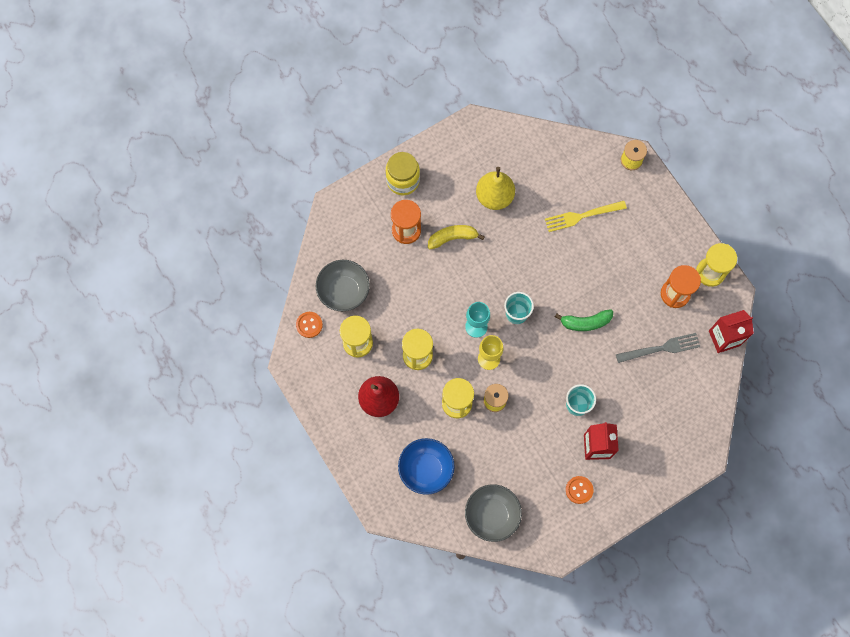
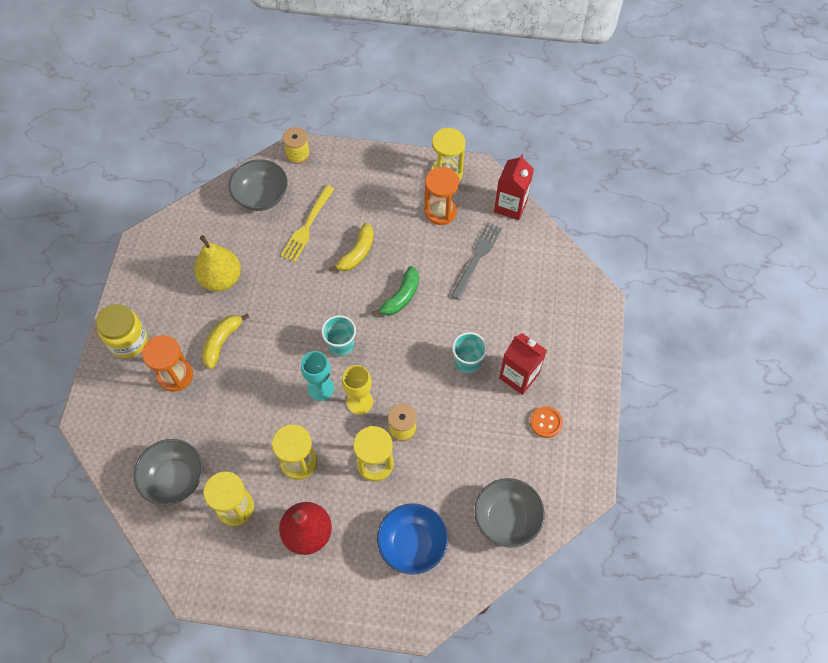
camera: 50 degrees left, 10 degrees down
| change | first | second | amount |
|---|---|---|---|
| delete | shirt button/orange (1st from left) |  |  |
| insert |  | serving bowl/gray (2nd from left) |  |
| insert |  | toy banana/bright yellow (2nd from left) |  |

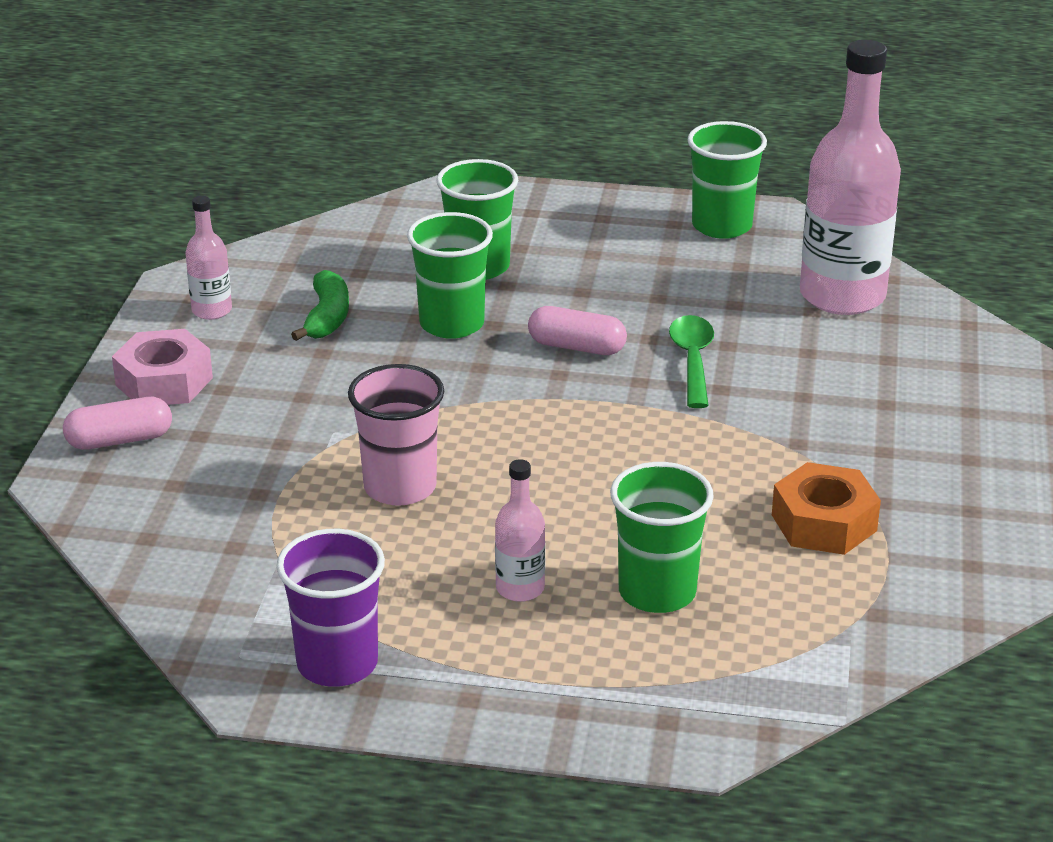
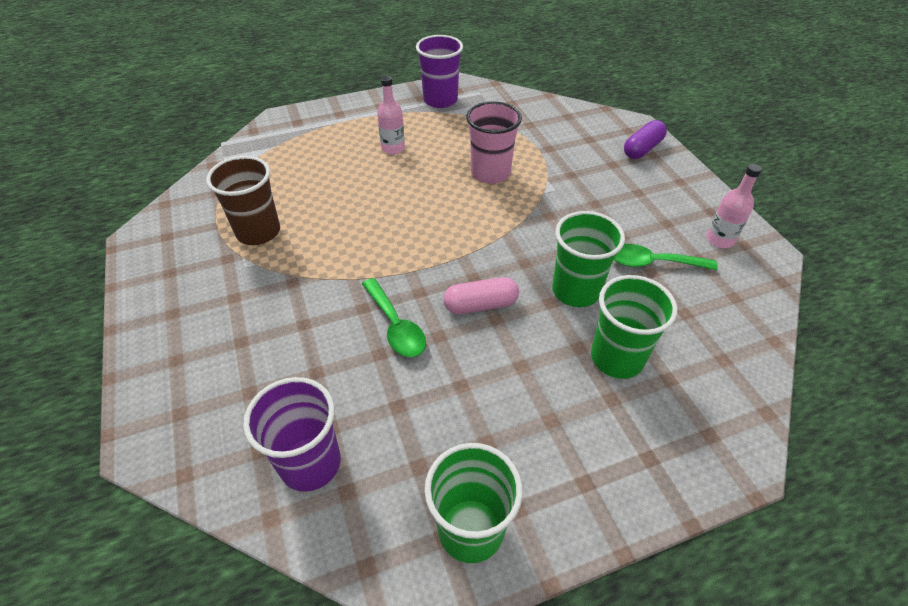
camera: 150 degrees right, 15 degrees up
| change | first | second | amount |
|---|---|---|---|
| replace | drink bottle/rose-pink (3rd from left) | tumbler/violet (1st from left) |  |
| replace | toy banana/leaf-green | spoon/leaf-green (2nd from left) |  |
| delete | hex nut/rose-pink |  |  |
| recolor | pill/rose-pink (1st from left) | pill/violet |  |
| delete | tumbler/leaf-green (3rd from left) |  |  |
| replace | hex nut/orange | tumbler/russet |  |

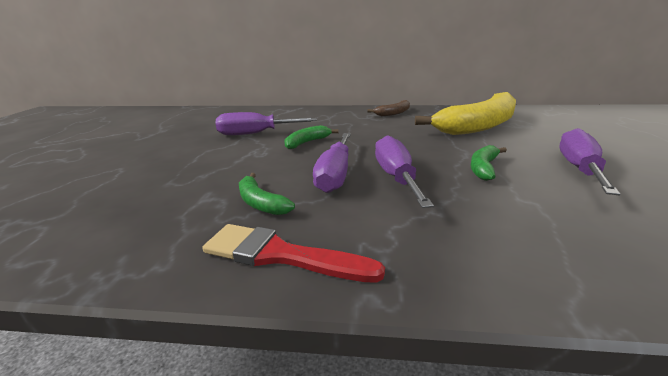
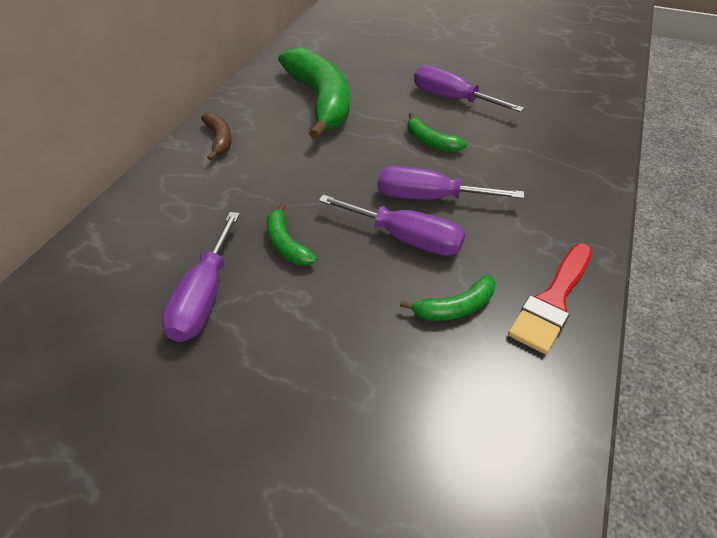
camera: 75 degrees left, 20 degrees up
| change | first | second | amount |
|---|---|---|---|
| recolor | toy banana/bright yellow | toy banana/leaf-green (2nd from left) |  |

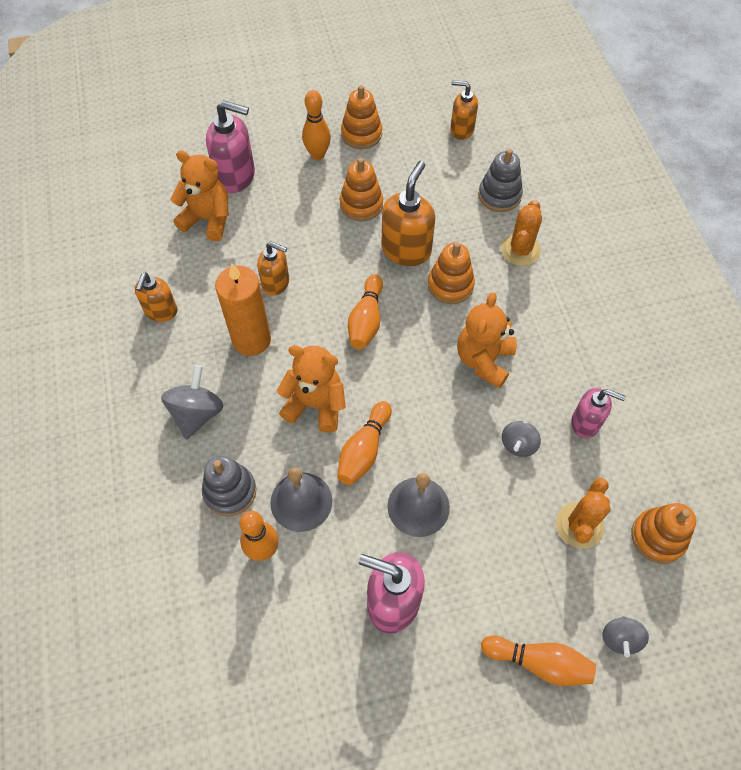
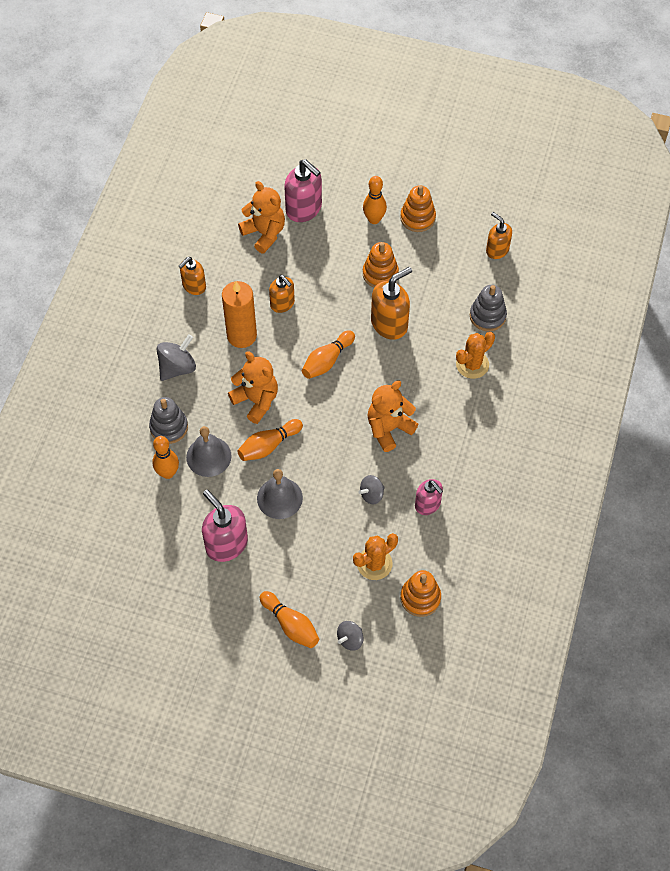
camera: 30 degrees right, 0 degrees up
| change | first | second | amount |
|---|---|---|---|
| delete | stacking rings/orange (3rd from left) |  |  |

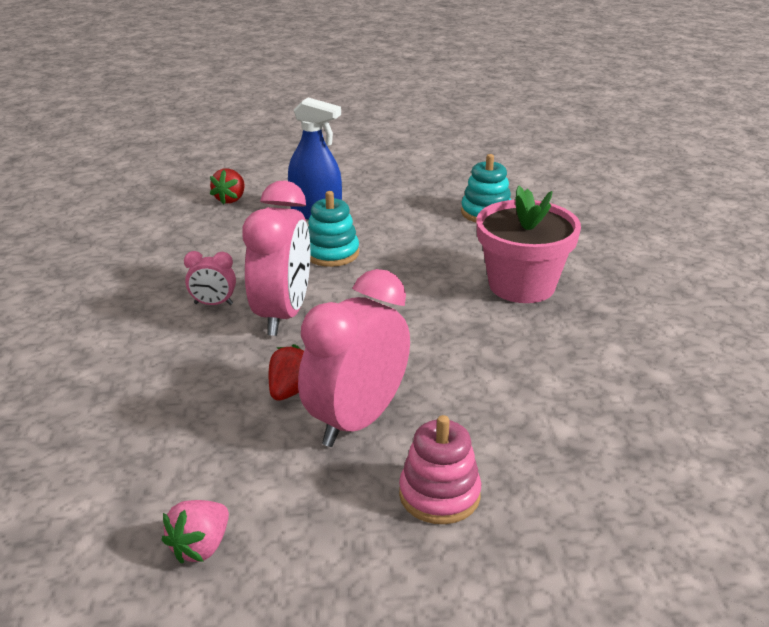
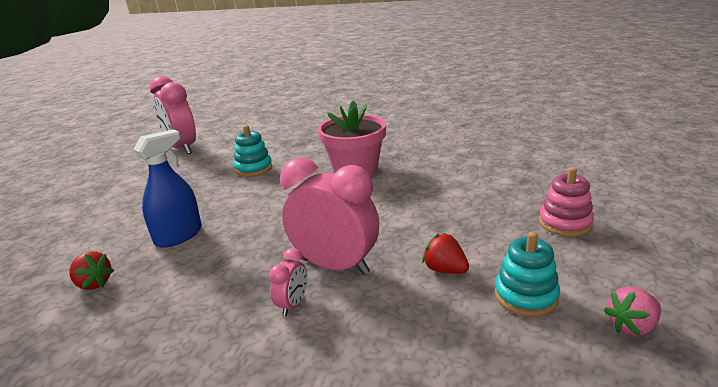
camera: 70 degrees left, 5 degrees down
| change | first | second | amount |
|---|---|---|---|
| move | stacking rings/teal (1st from left in the first image) | stacking rings/teal (2nd from left) |  |
| move | alarm clock/rose-pink (3rd from left in the first image) | alarm clock/rose-pink (1st from left) |  |
| rotate | strawberry/rose-pink |  | 105 degrees clockwise |

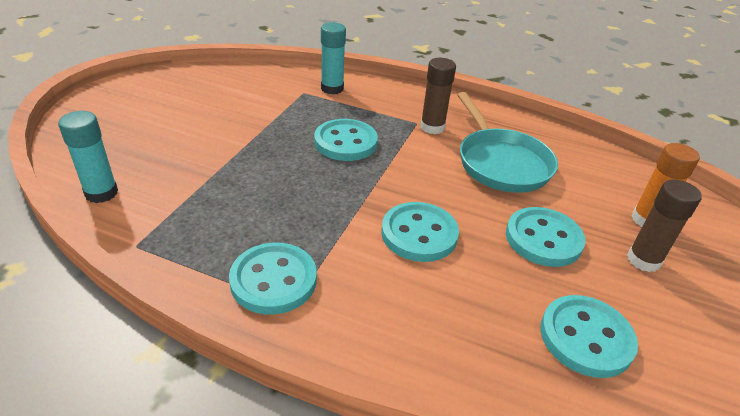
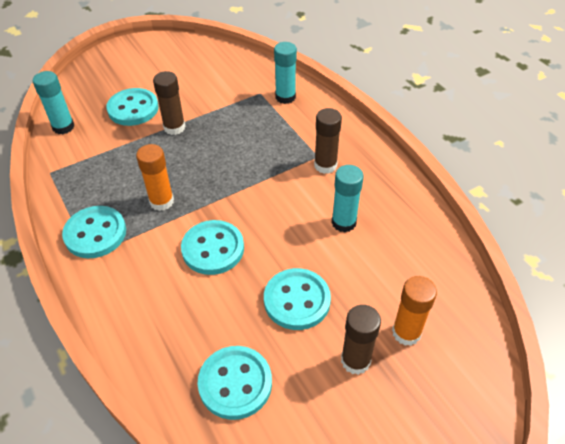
camera: 40 degrees right, 10 degrees up
| change | first | second | amount |
|---|---|---|---|
| replace | frying pan/teal | glue stick/teal (3rd from left) |  |
| move | shirt button/teal (2nd from left) |  |  |
| insert |  | glue stick/russet (1st from left) |  |
| insert |  | glue stick/orange (1st from left) |  |

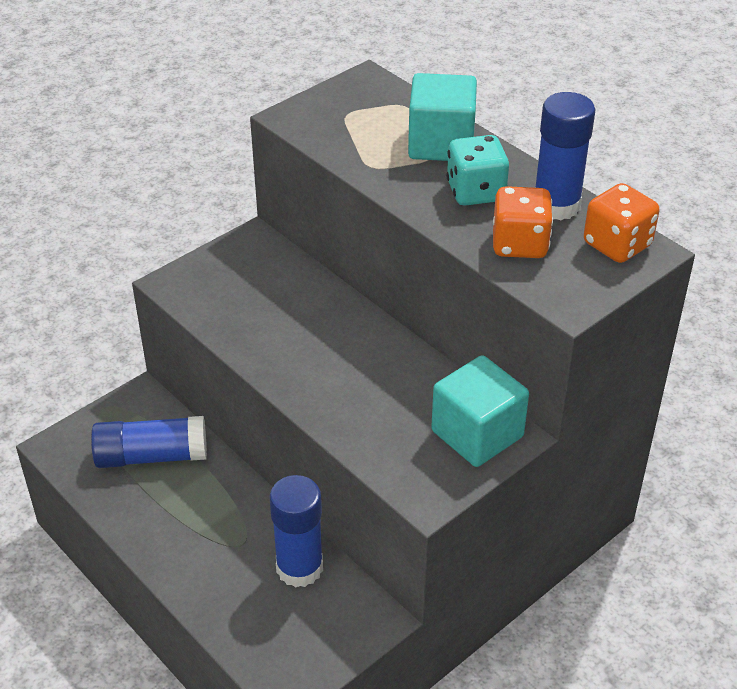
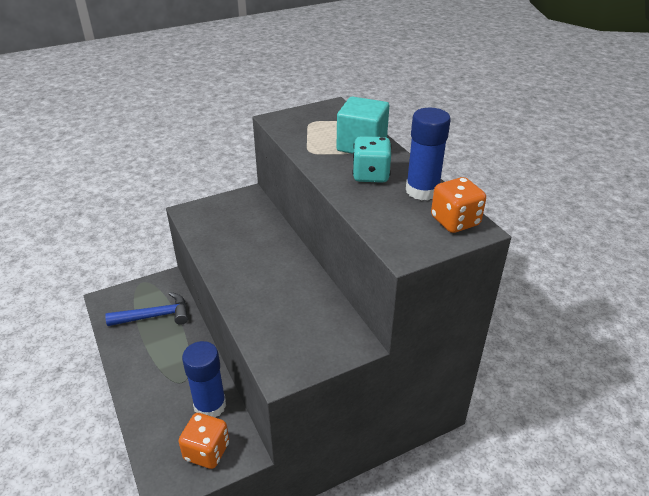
camera: 15 degrees right, 5 degrees down
| change | first | second | amount |
|---|---|---|---|
| move | dice/orange (1st from left) |  |  |
| delete | cube/teal (2nd from left) |  |  |
| replace | glue stick/blue (1st from left) | hammer/blue |  |

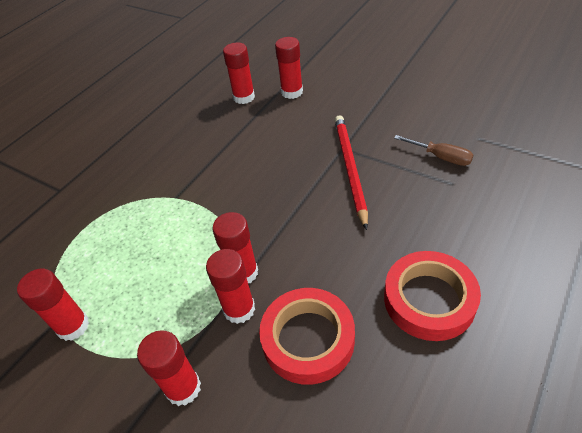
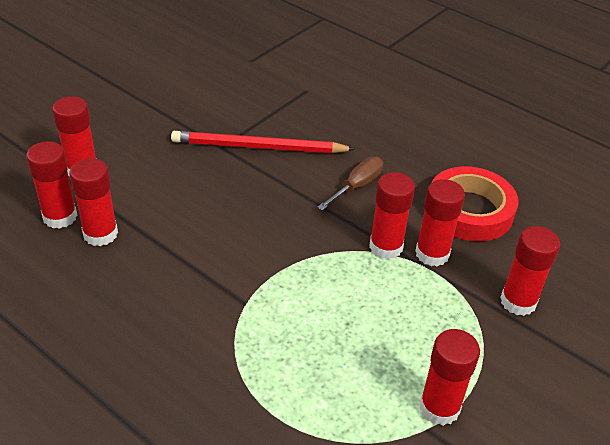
camera: 90 degrees left, 5 degrees down
| change | first | second | amount |
|---|---|---|---|
| move | flat screwdriver/russet |  |  |
| delete | tape/scarlet (2nd from left) |  |  |
| insert |  | glue stick/scarlet (3rd from left) |  |

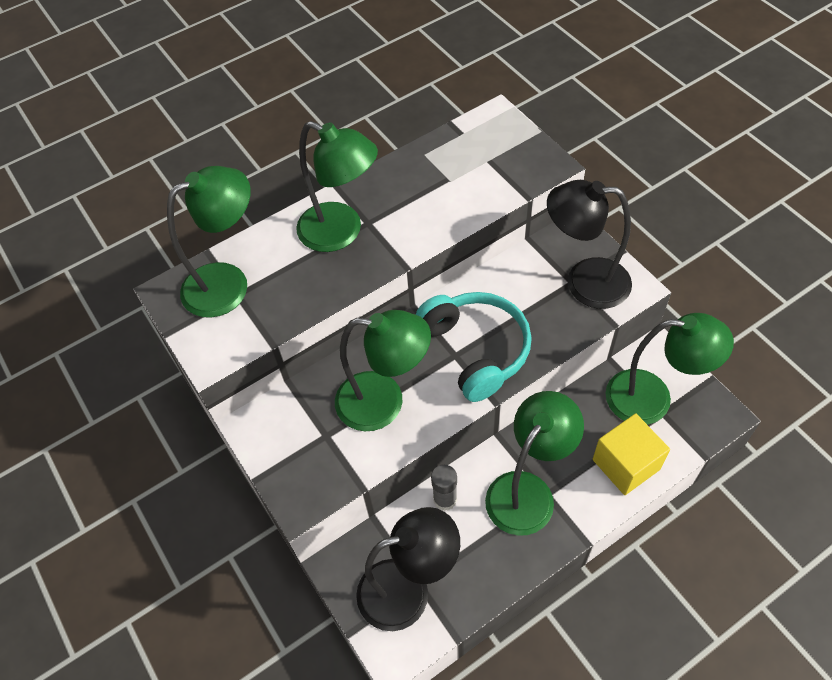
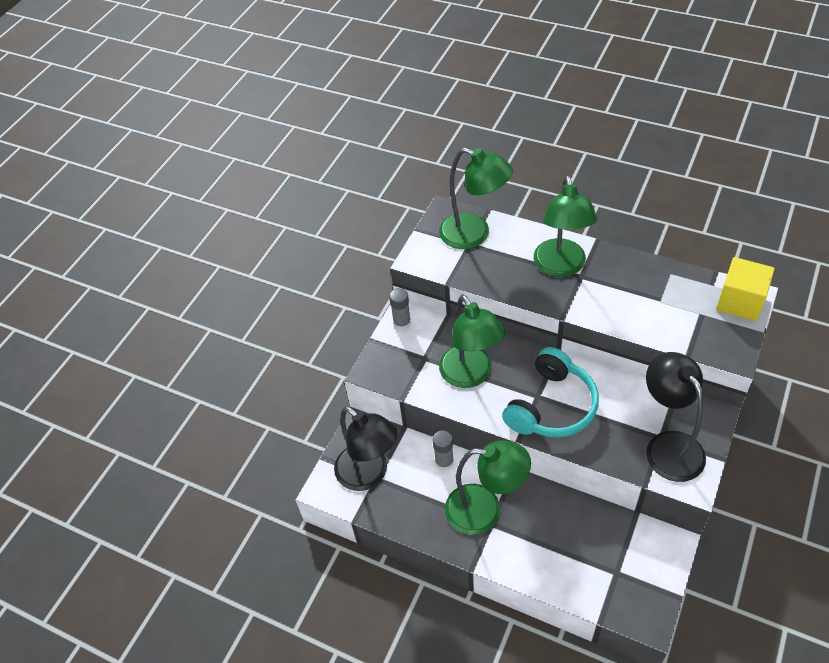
camera: 60 degrees right, 5 degrees down
| change | first | second | amount |
|---|---|---|---|
| delete | desk lamp/leaf-green (5th from left) |  |  |
| move | cube/bright yellow |  |  |
| insert |  | glue stick/gray (1st from left) |  |

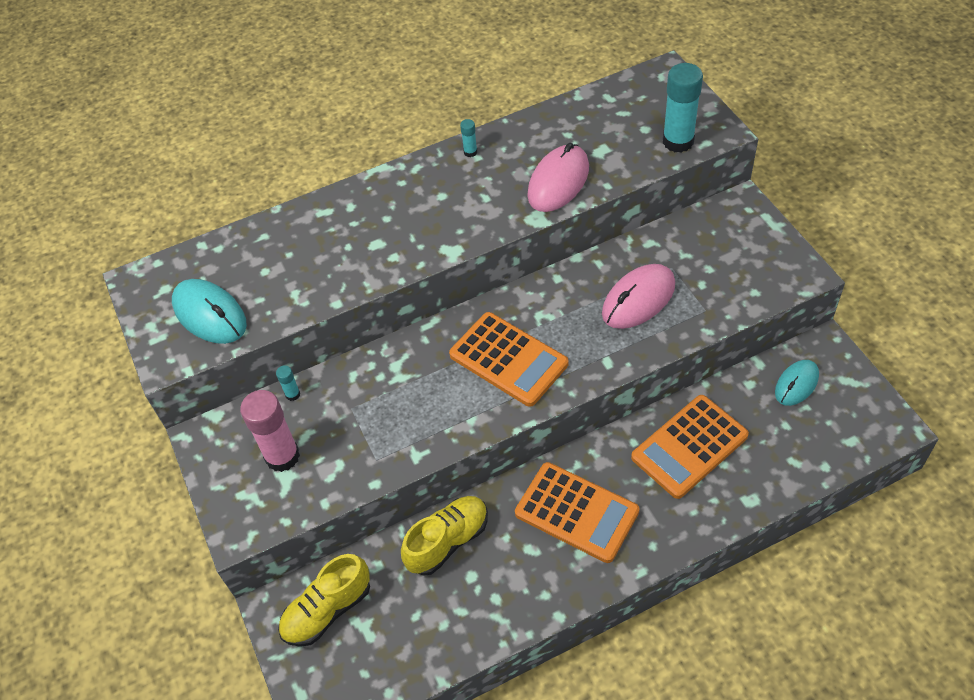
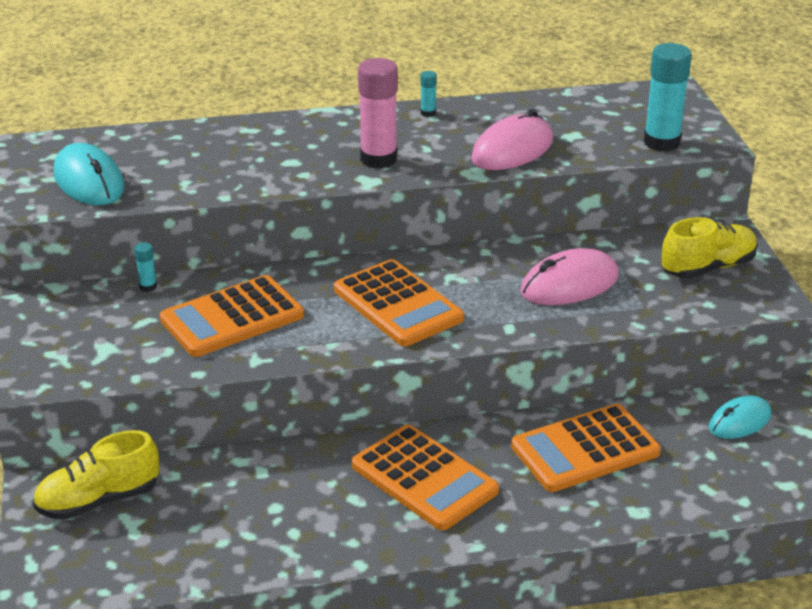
camera: 10 degrees right, 20 degrees down
| change | first | second | amount |
|---|---|---|---|
| move | glue stick/rose-pink |  |  |
| move | sneaker/bright yellow (2nd from left) |  |  |
| insert |  | pocket calculator/orange (1st from left) |  |

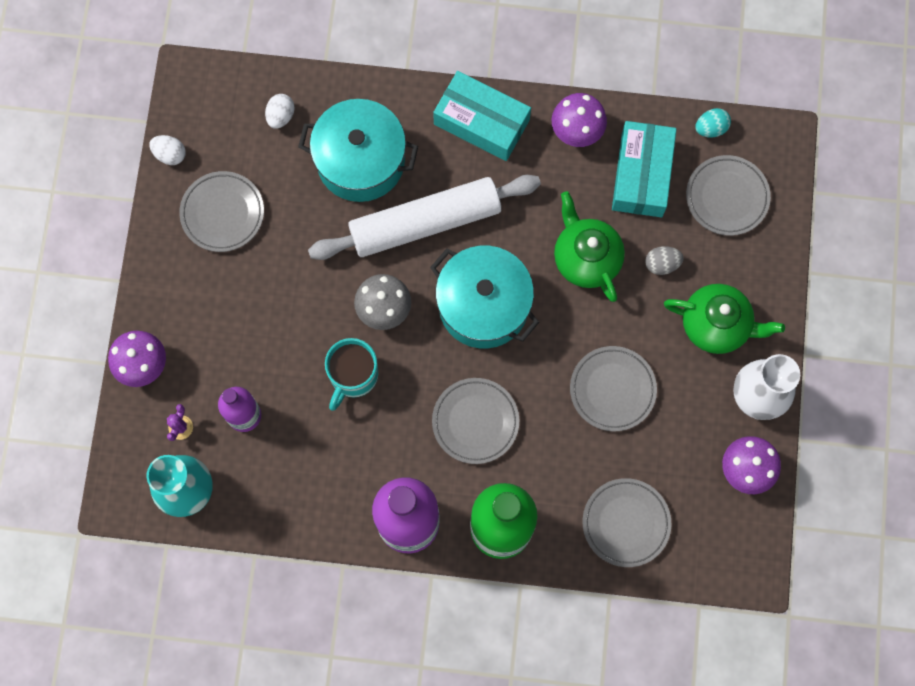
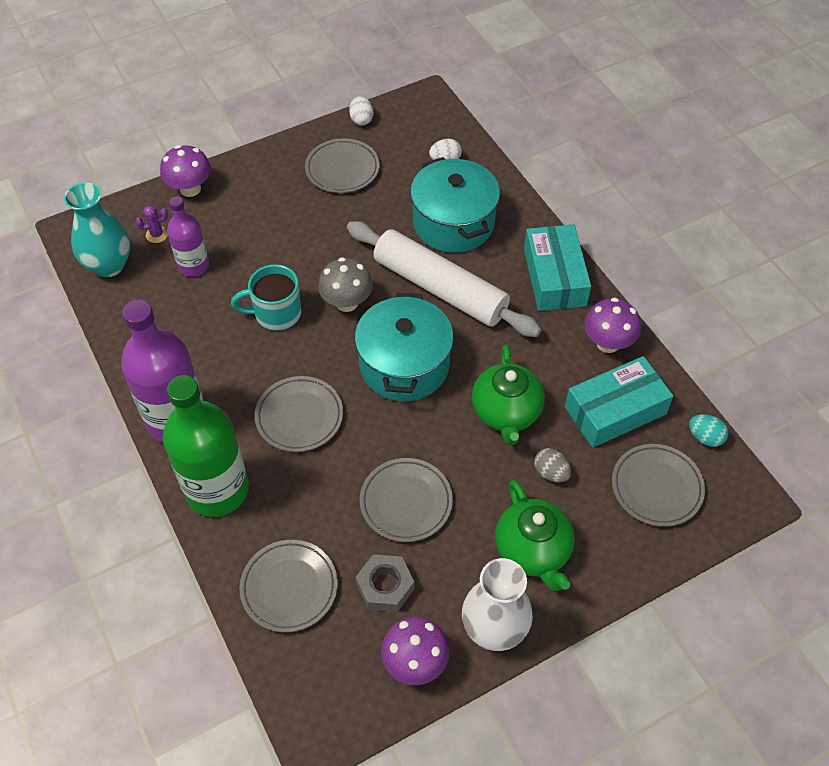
camera: 55 degrees right, 20 degrees down
| change | first | second | amount |
|---|---|---|---|
| rotate | china teapot/leaf-green (1st from left) |  | 150 degrees clockwise |
| insert |  | hex nut/gray |  |

